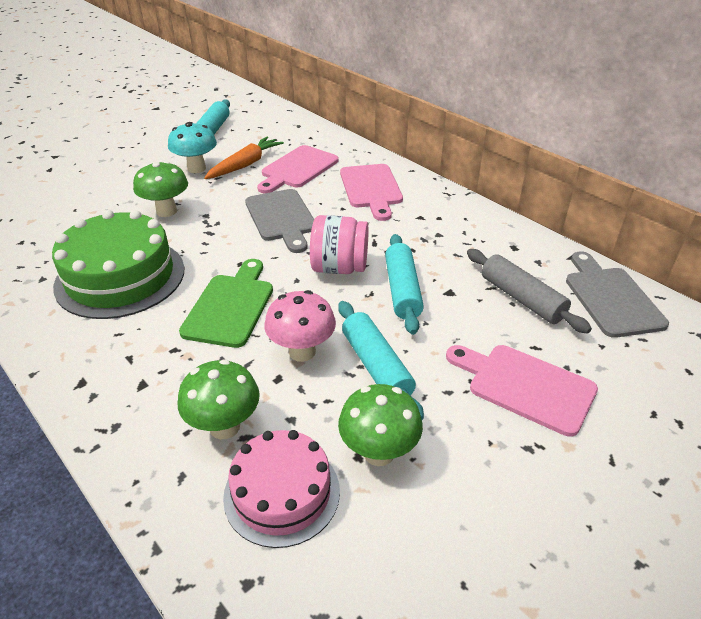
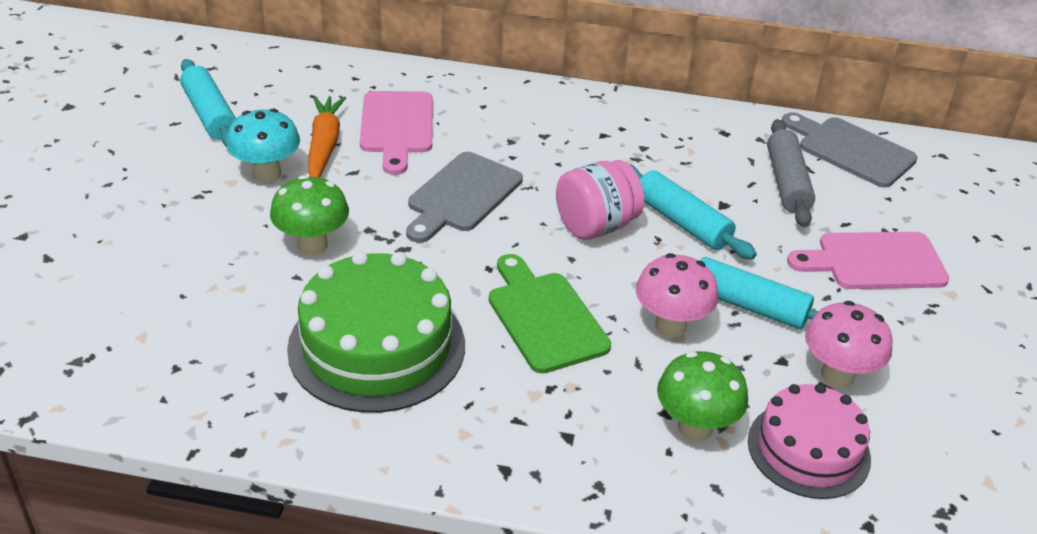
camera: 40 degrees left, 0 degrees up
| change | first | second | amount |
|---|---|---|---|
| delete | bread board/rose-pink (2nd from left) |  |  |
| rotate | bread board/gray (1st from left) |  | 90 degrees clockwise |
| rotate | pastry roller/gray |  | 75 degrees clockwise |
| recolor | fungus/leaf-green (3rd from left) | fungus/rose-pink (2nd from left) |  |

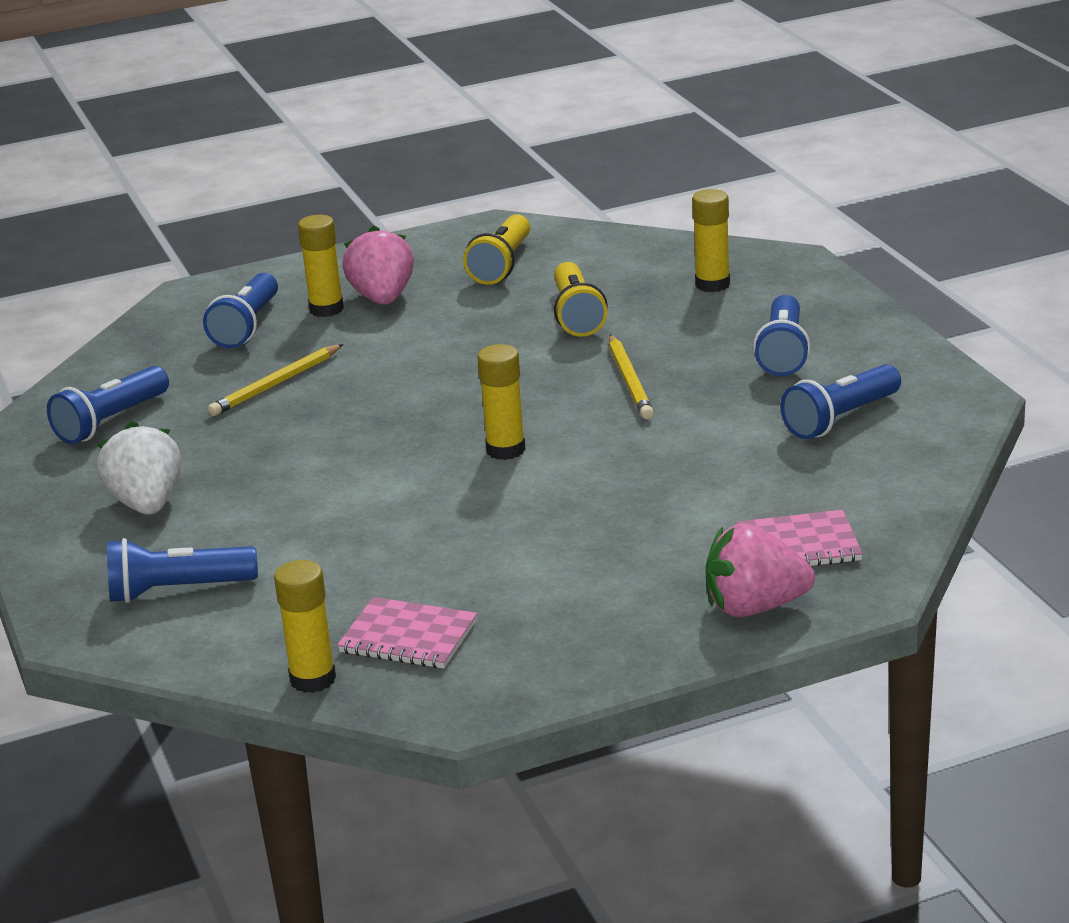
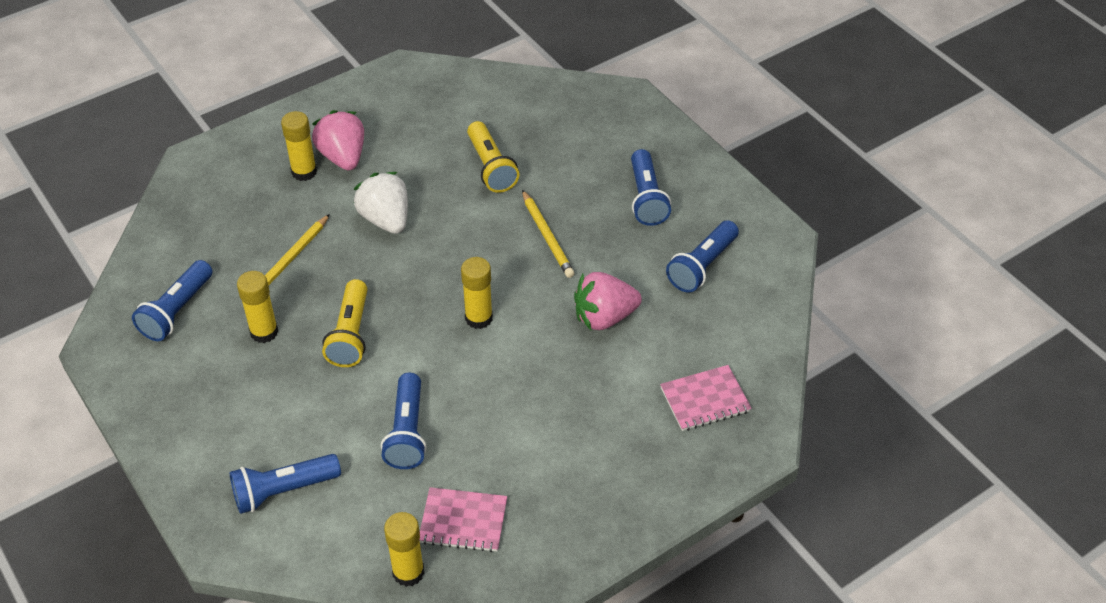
camera: 15 degrees left, 20 degrees up
| change | first | second | amount |
|---|---|---|---|
| move | glue stick/bright yellow (4th from left in the first image) | glue stick/bright yellow (1st from left) |  |
| move | flashlight/bright yellow (1st from left) |  |  |
| move | flashlight/blue (3rd from left) |  |  |
| move | strawberry/snow-white |  |  |
| move | strawberry/rose-pink (2nd from left) |  |  |

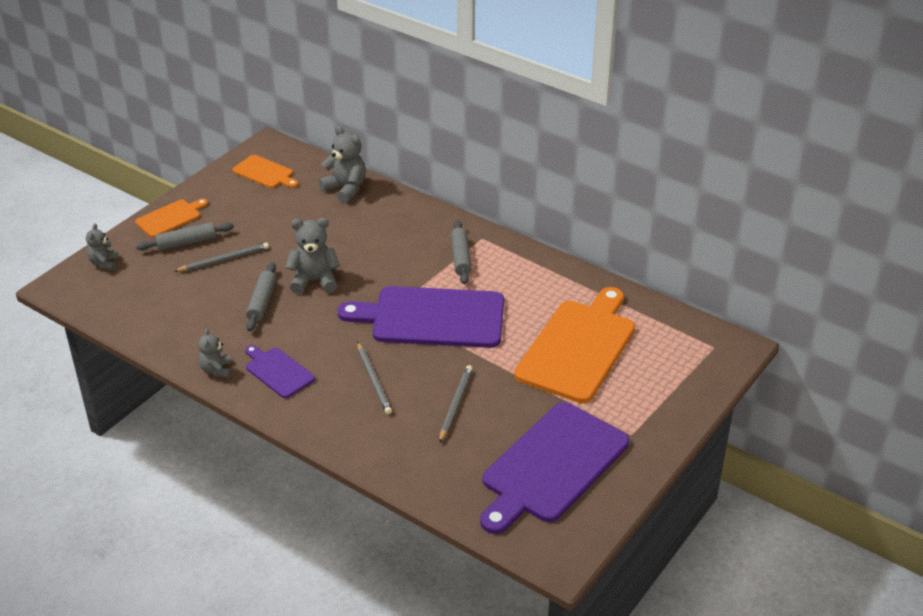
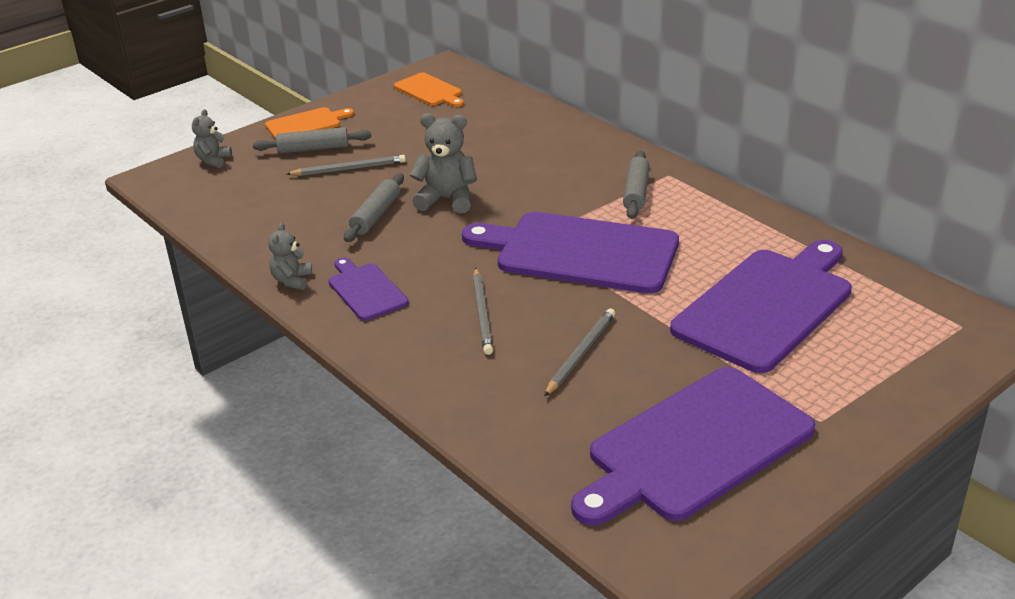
camera: 15 degrees right, 5 degrees down
| change | first | second | amount |
|---|---|---|---|
| delete | teddy/gray (4th from left) |  |  |
| recolor | bread board/orange (3rd from left) | bread board/violet (4th from left) |  |

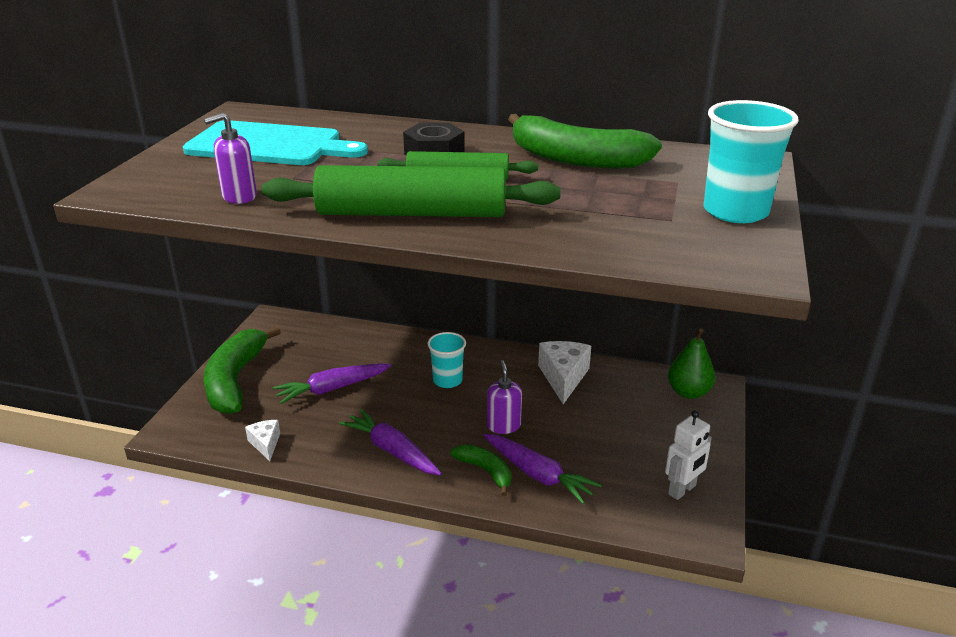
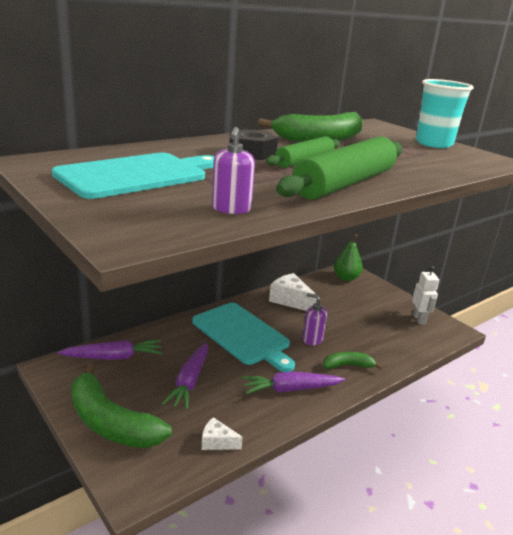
camera: 55 degrees left, 5 degrees down
| change | first | second | amount |
|---|---|---|---|
| replace | tumbler/teal (1st from left) | bread board/teal (2nd from left) |  |
| move | root vegetable/violet (3rd from left in the first image) | root vegetable/violet (1st from left) |  |

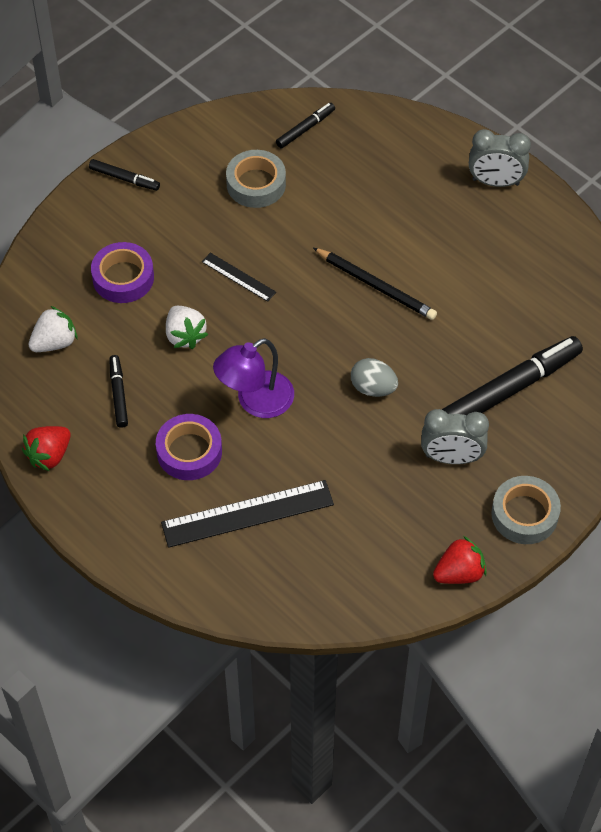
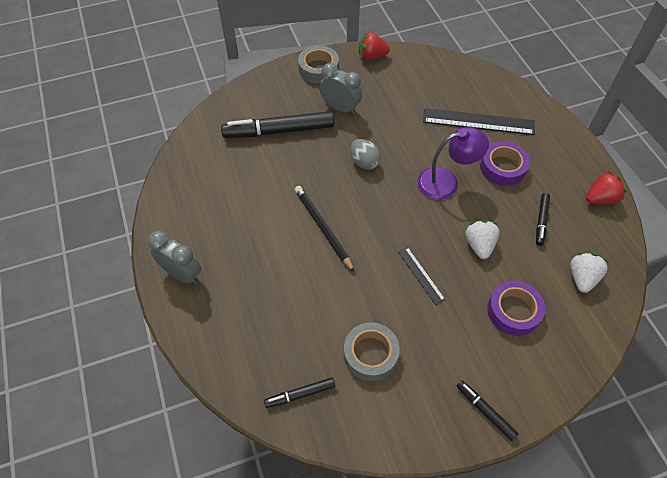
camera: 155 degrees left, 0 degrees up
| change | first | second | amount |
|---|---|---|---|
| rotate | strawberry/snow-white (1st from left in the first image) | strawberry/snow-white (2nd from left) | 120 degrees clockwise |

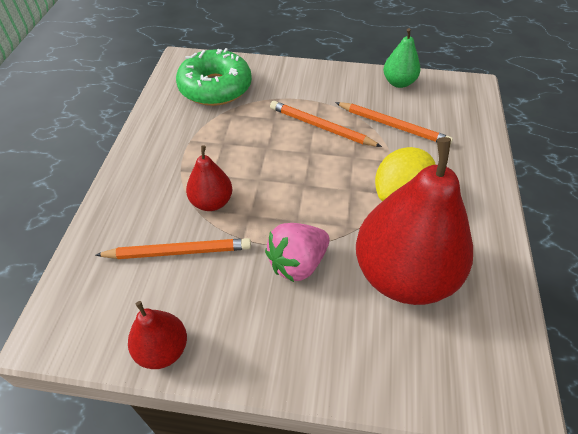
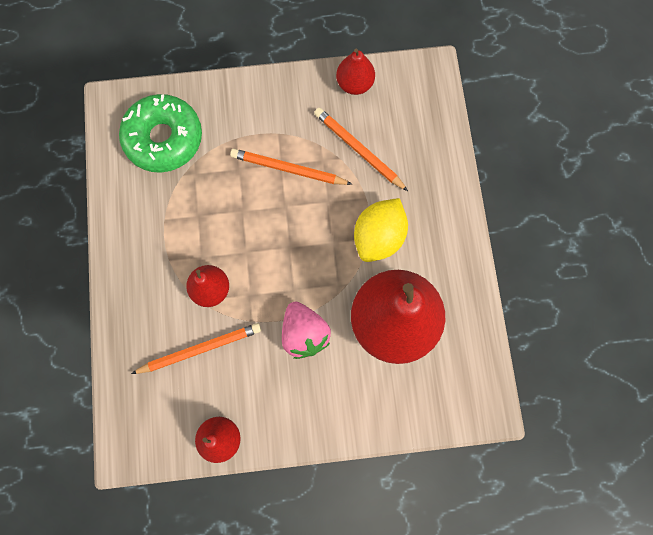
camera: 15 degrees left, 25 degrees up
| change | first | second | amount |
|---|---|---|---|
| recolor | pear/leaf-green | pear/scarlet (3rd from left) |  |
| rotate | wooden pencil/orange (3rd from left) |  | 150 degrees counterclockwise |
| rotate | strawberry/rose-pink |  | 60 degrees counterclockwise |

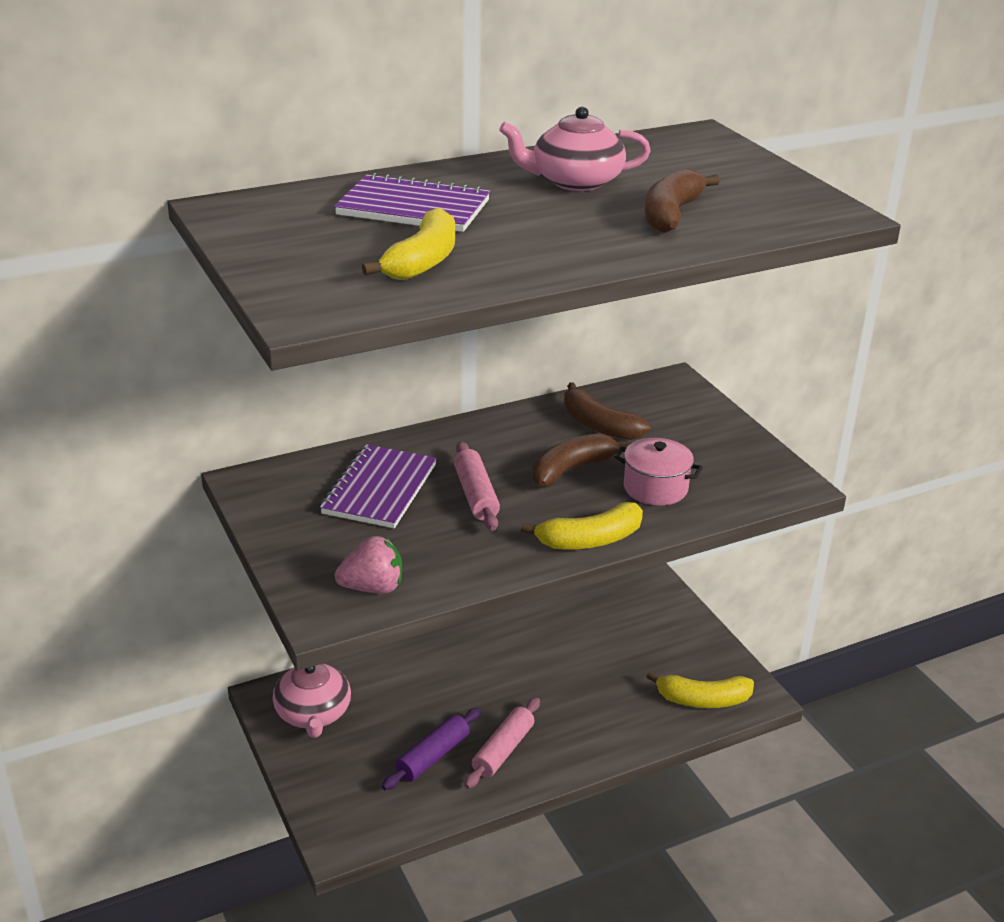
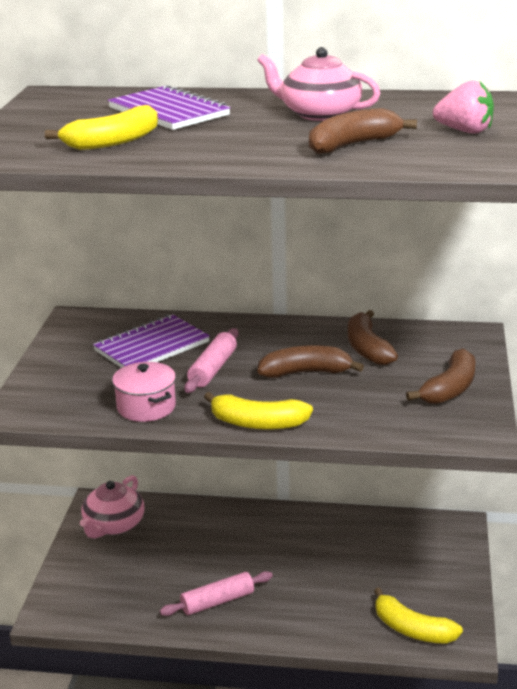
camera: 35 degrees right, 5 degrees down
| change | first | second | amount |
|---|---|---|---|
| move | stockpot/rose-pink |  |  |
| move | strawberry/rose-pink |  |  |
| delete | pastry roller/violet |  |  |
| insert |  | toy banana/russet (4th from left) |  |

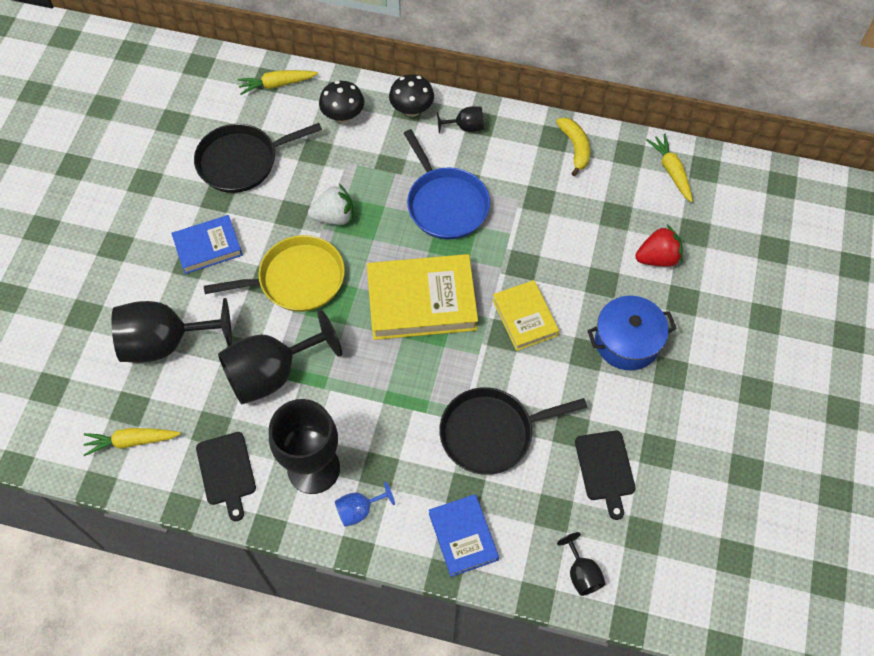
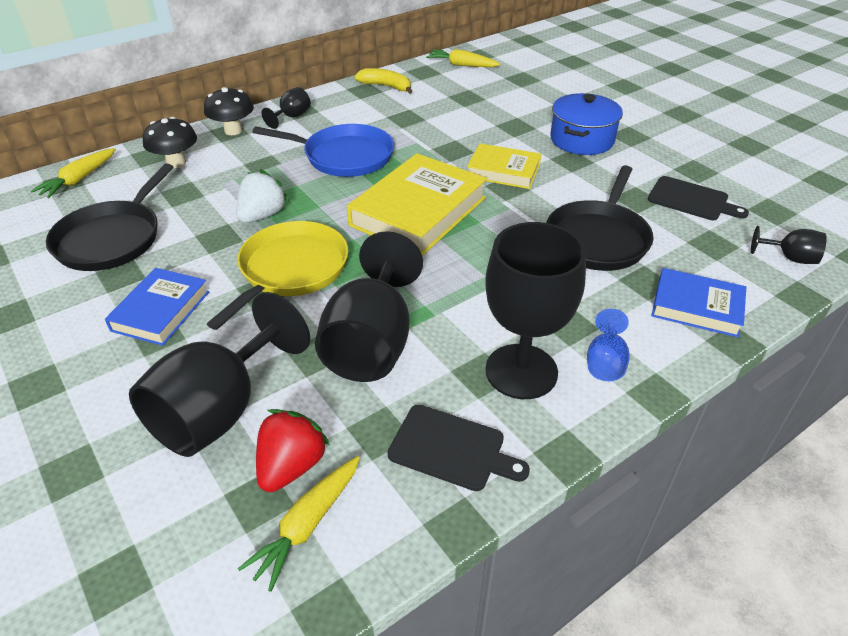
camera: 50 degrees left, 20 degrees down
| change | first | second | amount |
|---|---|---|---|
| move | strawberry/scarlet |  |  |

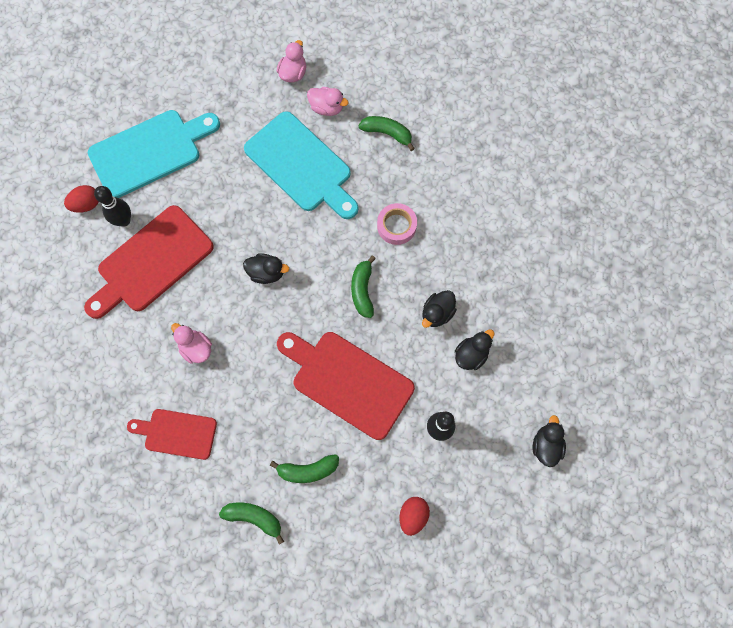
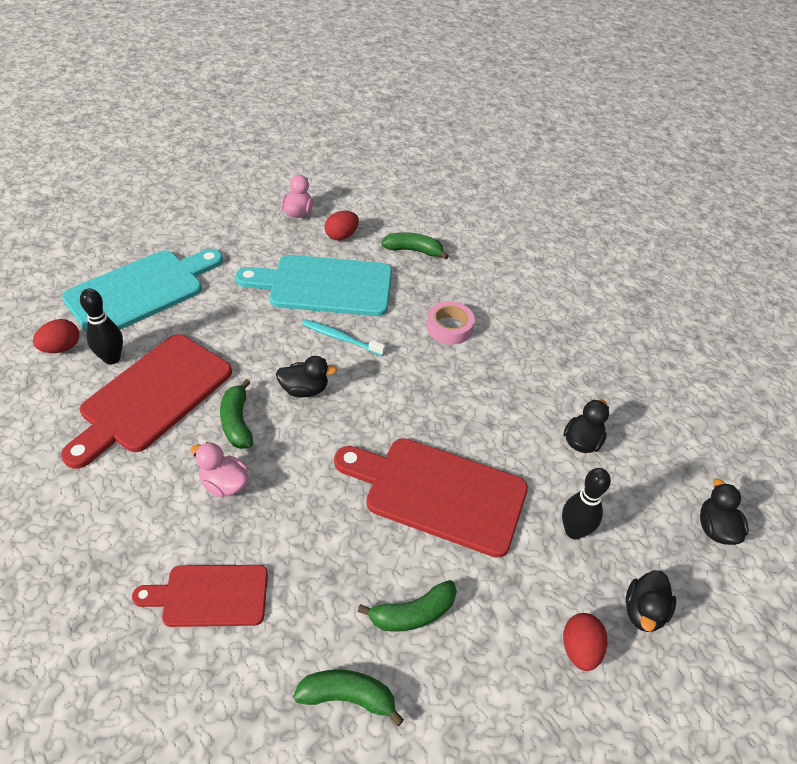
camera: 15 degrees left, 25 degrees down
| change | first | second | amount |
|---|---|---|---|
| replace | duck/rose-pink (3rd from left) | toy egg/scarlet (2nd from left) |  |
| rotate | bread board/teal (2nd from left) |  | 150 degrees clockwise |
| move | toy banana/leaf-green (3rd from left in the first image) | toy banana/leaf-green (1st from left) |  |
| move | duck/black (2nd from left in the first image) | duck/black (3rd from left) |  |
| insert |  | tooth brush/teal |  |

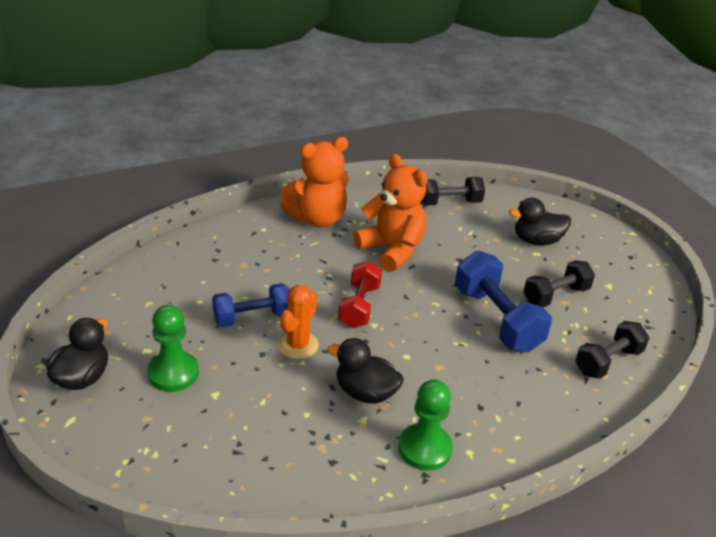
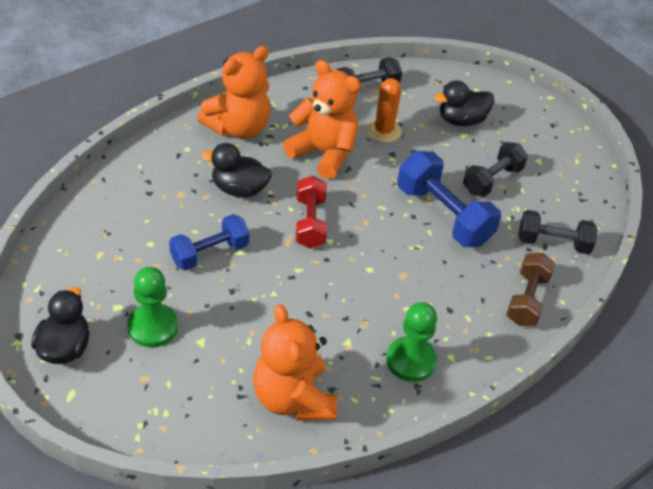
camera: 15 degrees left, 10 degrees up
| change | first | second | amount |
|---|---|---|---|
| move | saguaro cactus/orange |  |  |
| rotate | dumbbell/black (3rd from left) |  | 60 degrees clockwise |
| move | duck/black (2nd from left) |  |  |
| insert |  | dumbbell/russet |  |
| insert |  | teddy/orange (2nd from left) |  |

